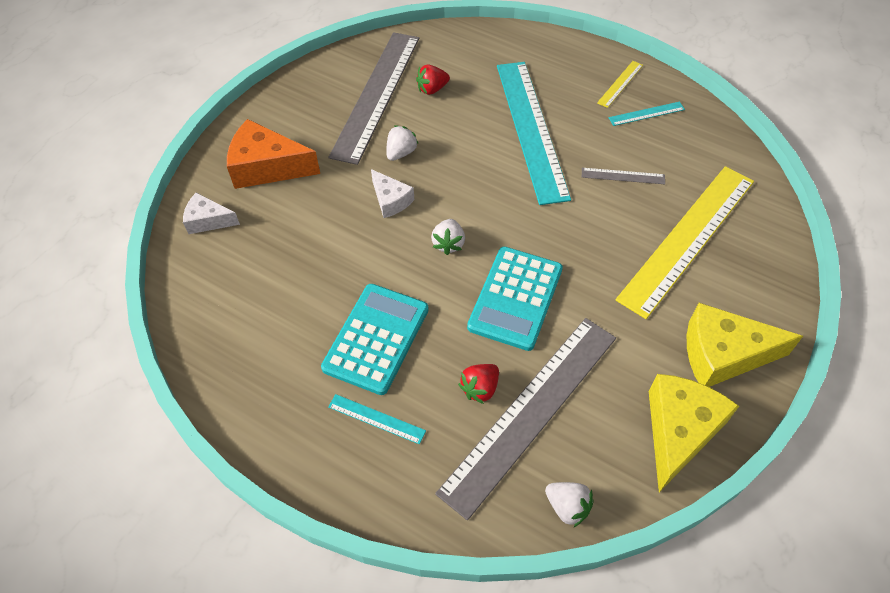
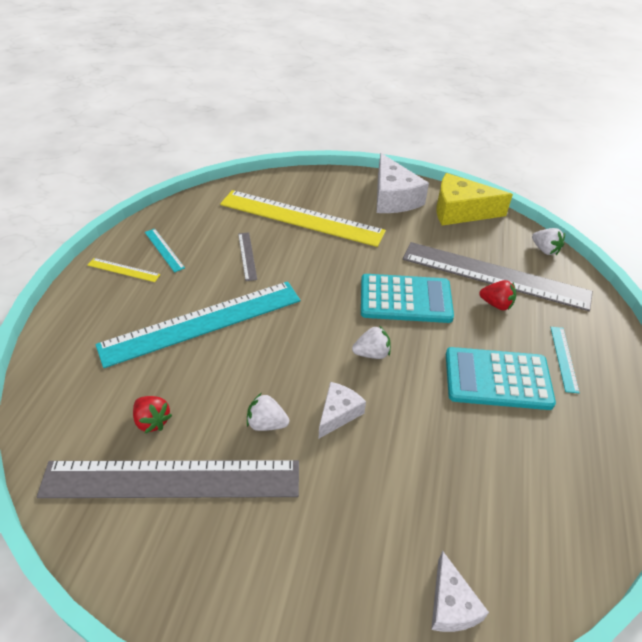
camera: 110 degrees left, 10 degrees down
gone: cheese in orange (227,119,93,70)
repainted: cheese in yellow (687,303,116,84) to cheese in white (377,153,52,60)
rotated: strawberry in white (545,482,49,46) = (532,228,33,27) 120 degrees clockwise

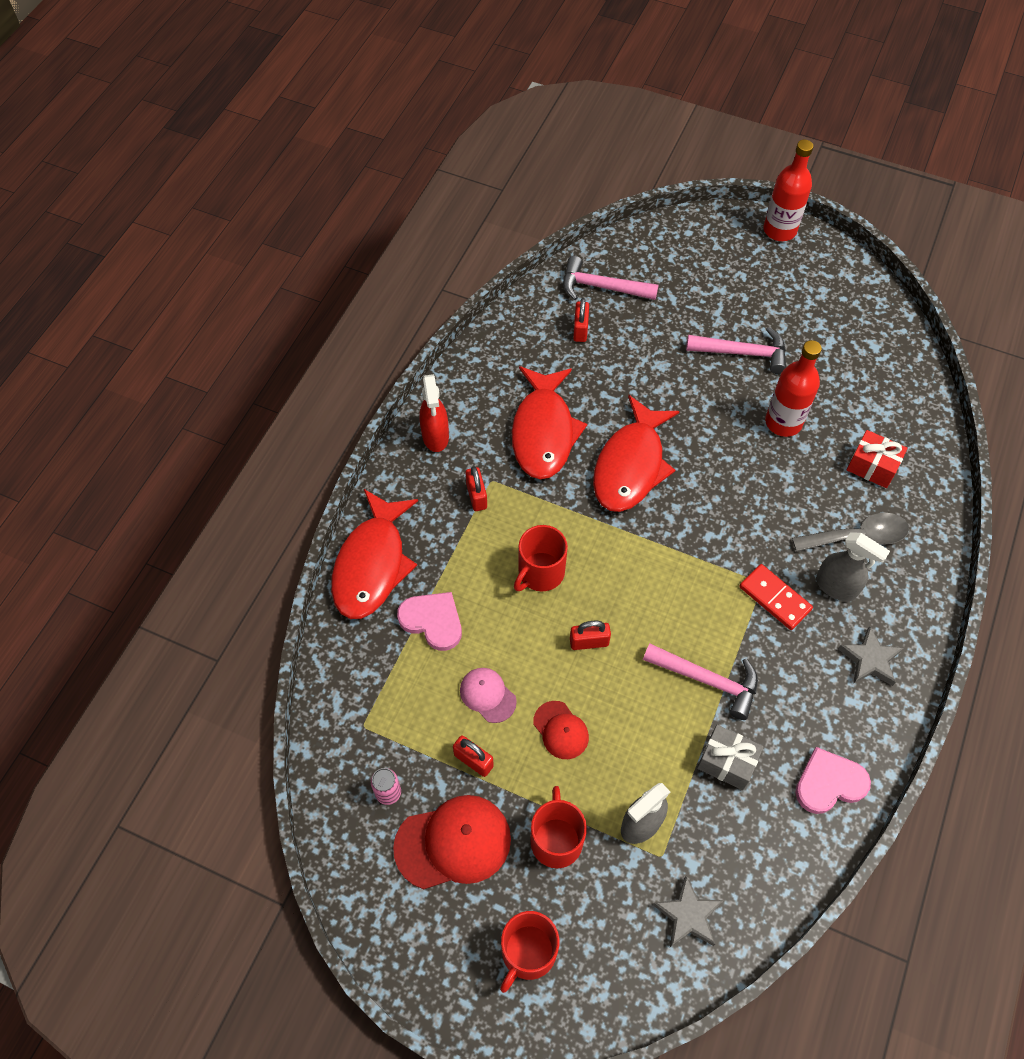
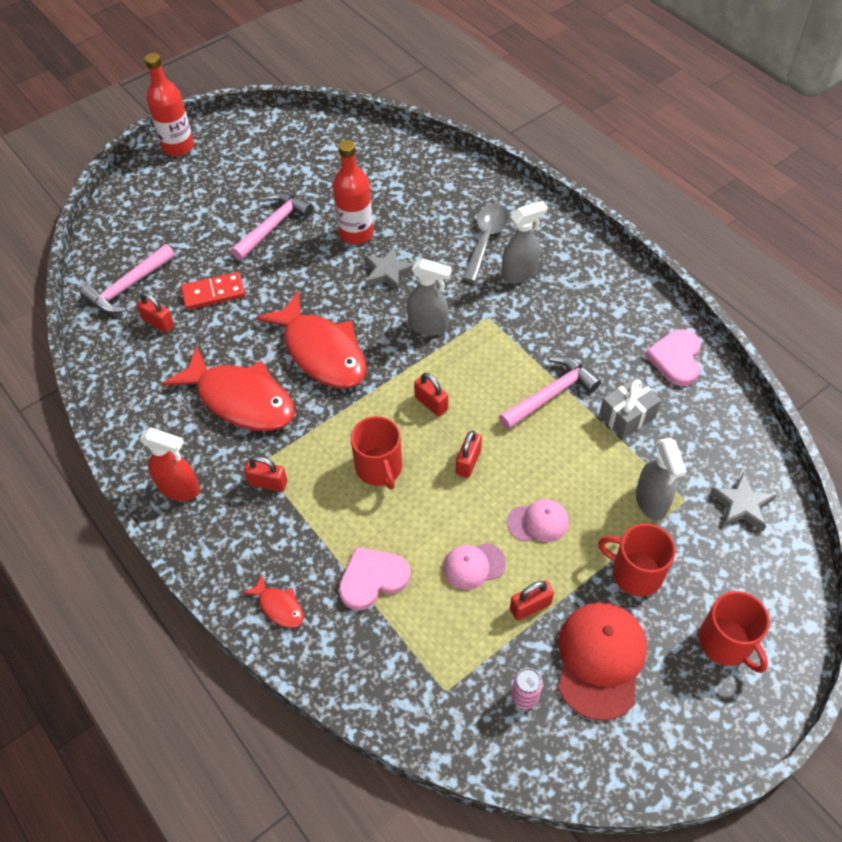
camera: 60 degrees left, 5 degrees down
gone: gift in red (846,430,62,58)
new: spray bottle in grey (407,258,45,78); padlock in red (414,373,34,43)
shifted: domino in red (740,564,73,66) to (181,272,64,38); star in grey (838,626,66,60) to (364,246,50,46)
repainted: cap in red (533,701,56,58) to cap in pink (507,499,62,43)
scaled: fish in red (331,489,87,130) = (243,574,61,54) x0.43

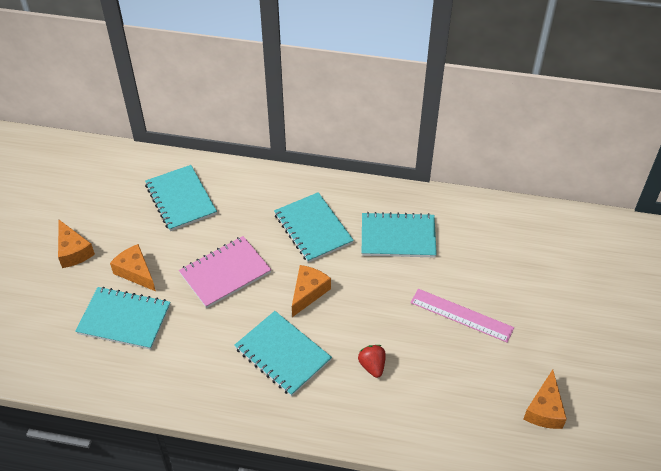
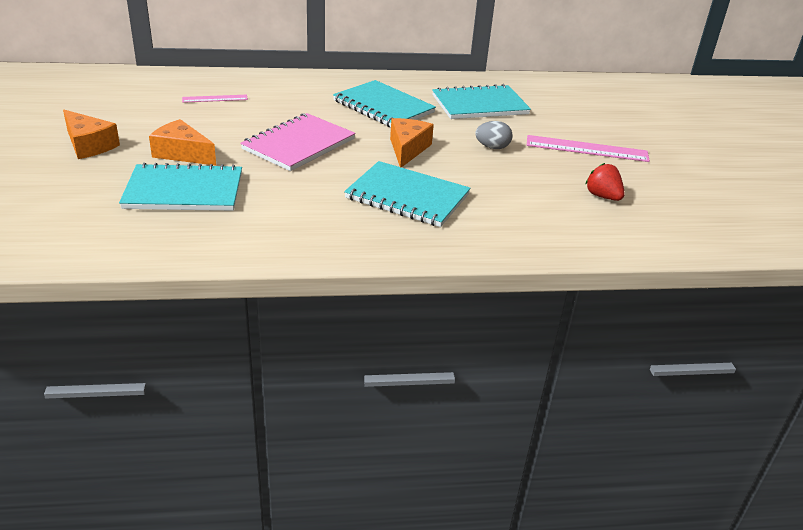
camera: 20 degrees left, 15 degrees down
gone: cheese in orange (523,369,44,60)
new: egg in grey (475,121,38,28)
shifted: strawberry in red (358,345,28,33) to (585,163,40,38)
swapped: notebook in turquoise (145,165,72,66) to ruler in pink (182,95,66,8)

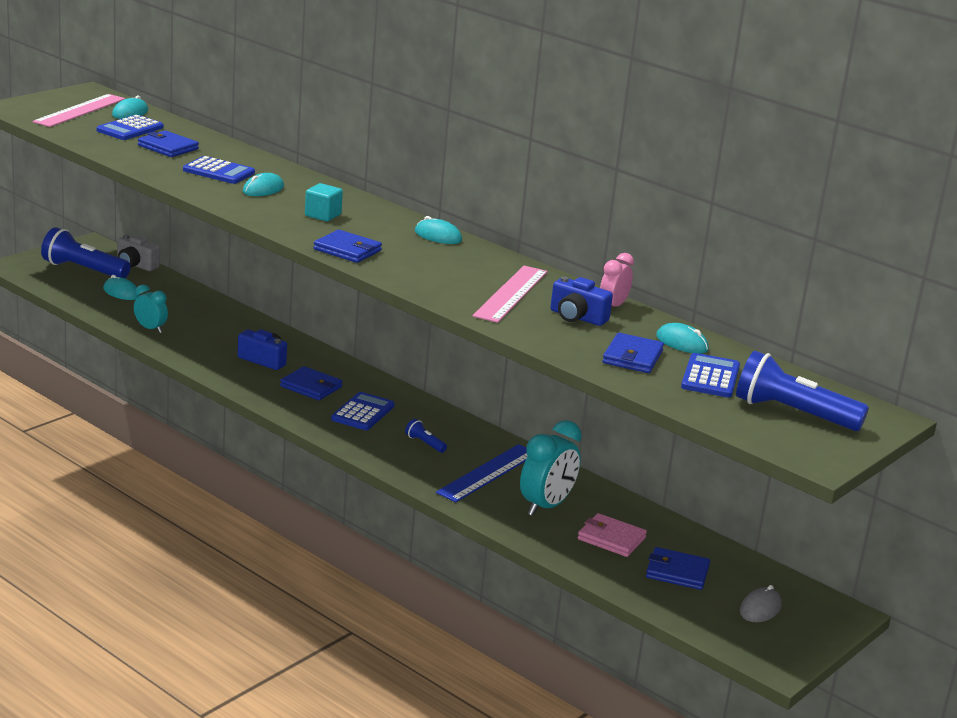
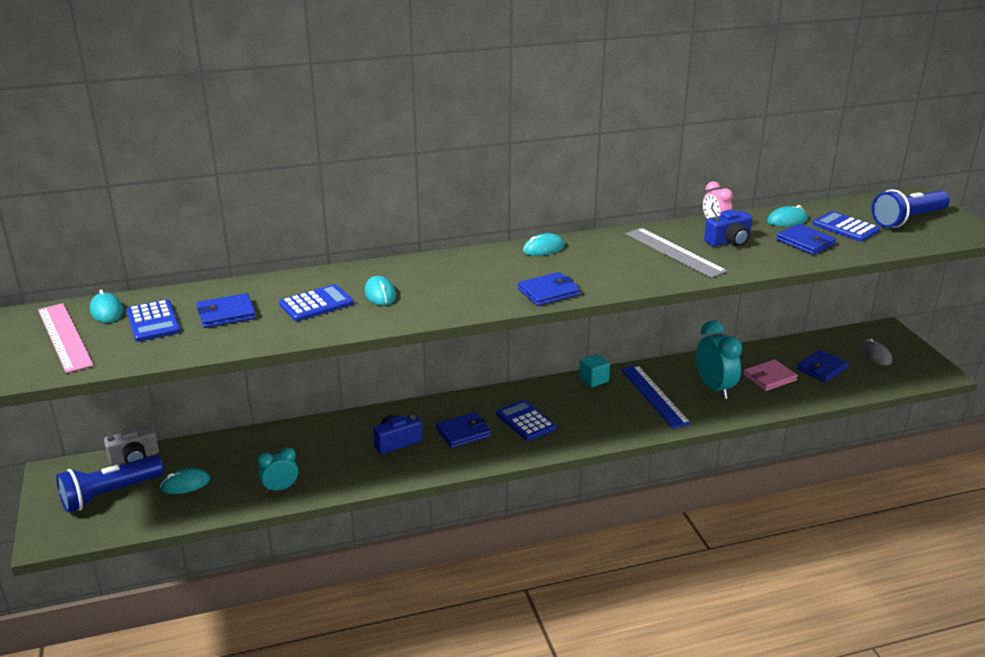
camera: 55 degrees left, 5 degrees up
gone: flashlight in blue (405,419,42,34)
shifted: cube in turquoise (305,183,38,38) to (579,354,31,33)
repainted: ruler in pink (473,266,75,57) to ruler in grey (626,228,101,50)

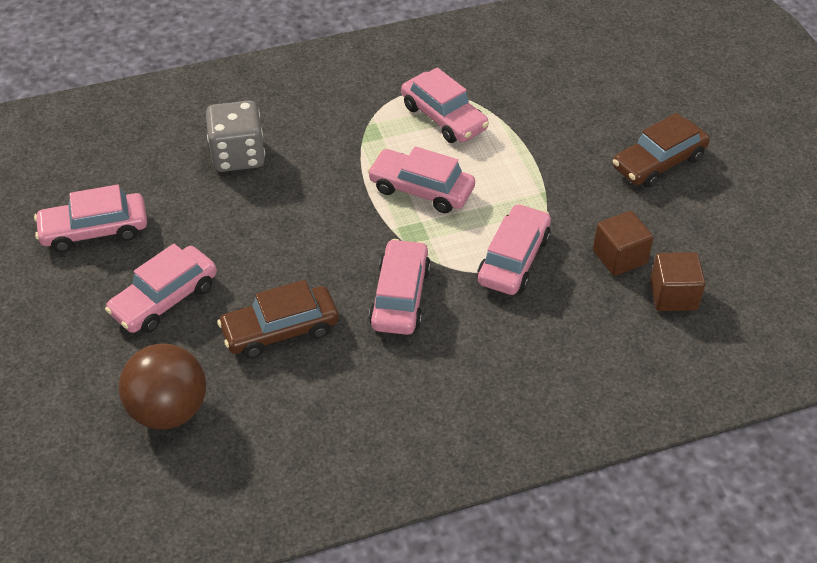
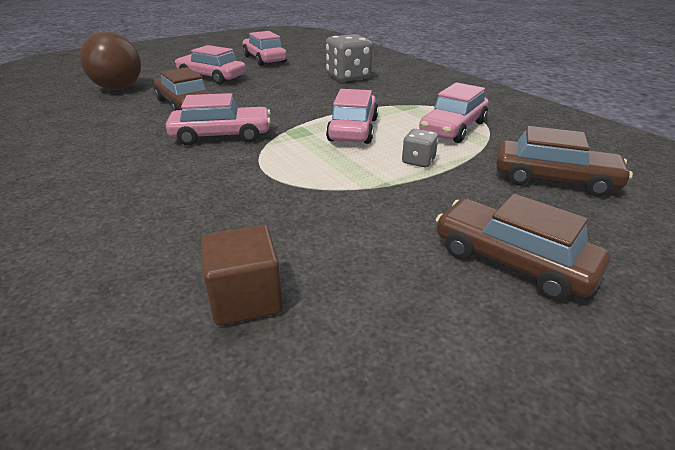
camera: 75 degrees right, 15 degrees down
gone: car in pink (477,204,74,91); cube in brown (593,211,60,65)
new: dice in grey (402,129,36,38); car in brown (496,126,137,70)

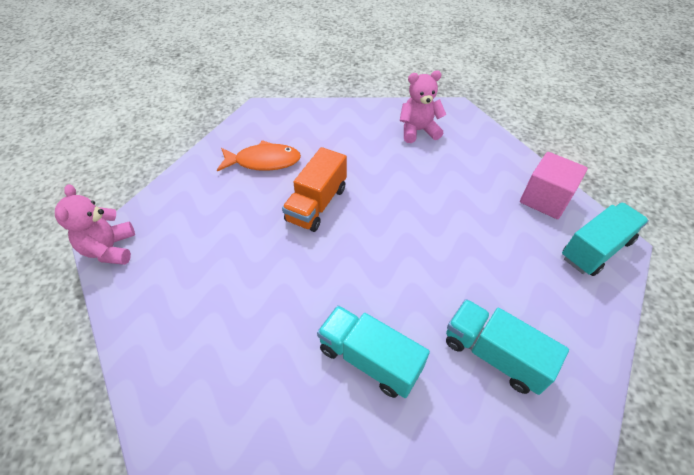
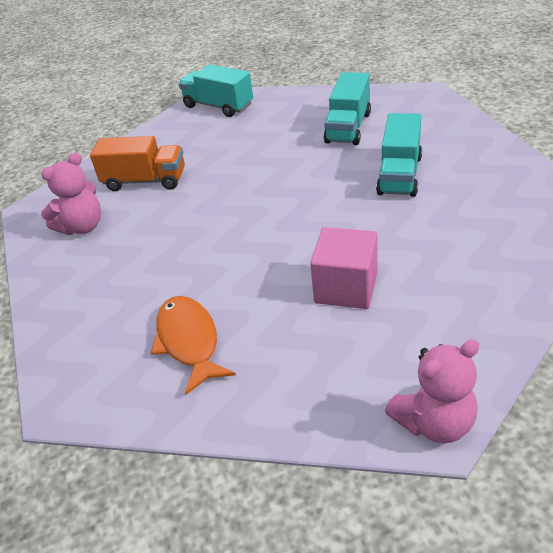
camera: 105 degrees left, 10 degrees down
shifted: truck in orange (282,147,65,85) to (90,136,95,55); cube in pink (520,152,68,67) to (310,227,67,82)
rotated: teddy bear in pink (400,71,46,72) = (41,152,60,83) 105 degrees counterclockwise

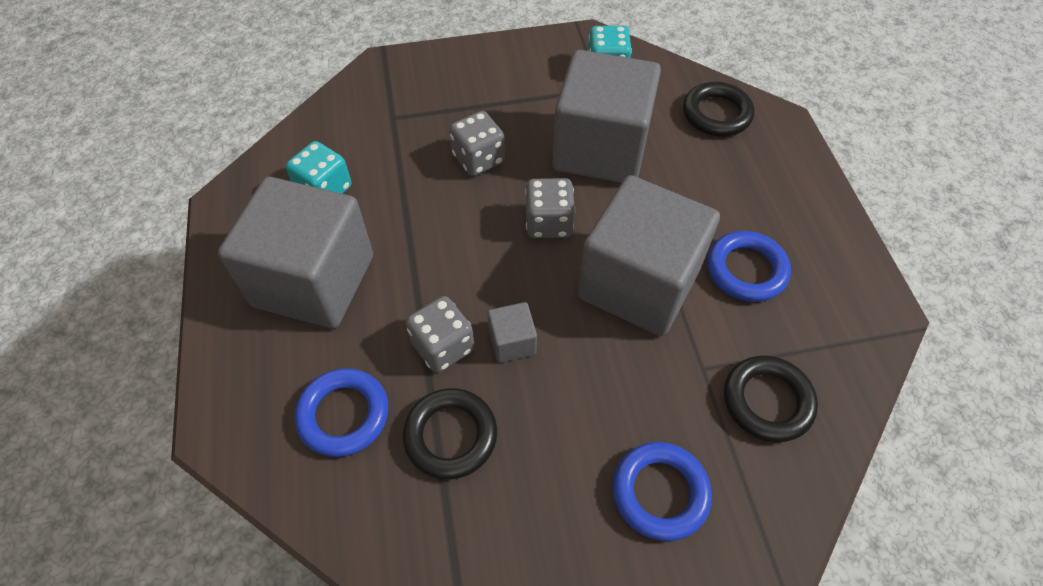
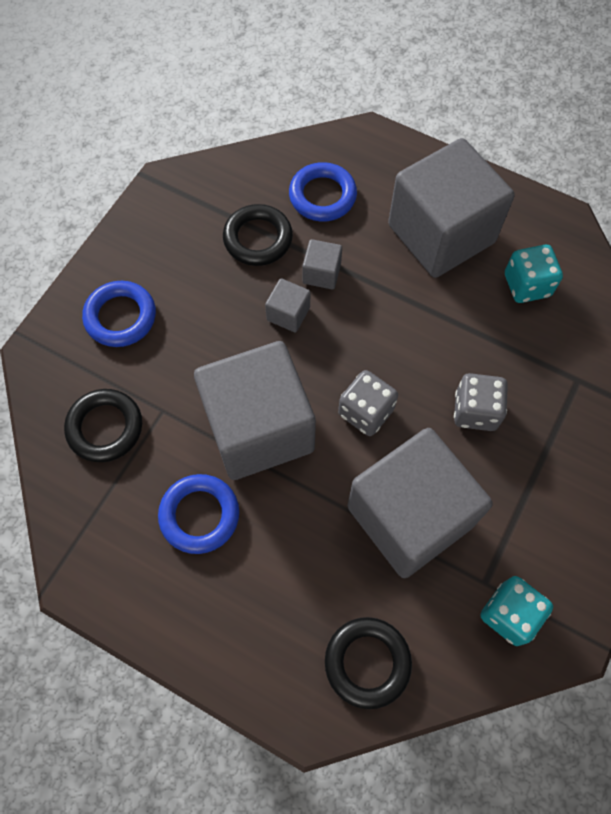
camera: 130 degrees right, 10 degrees up
swapped: dice in grey (406,296,68,77) to cube in grey (303,239,39,50)

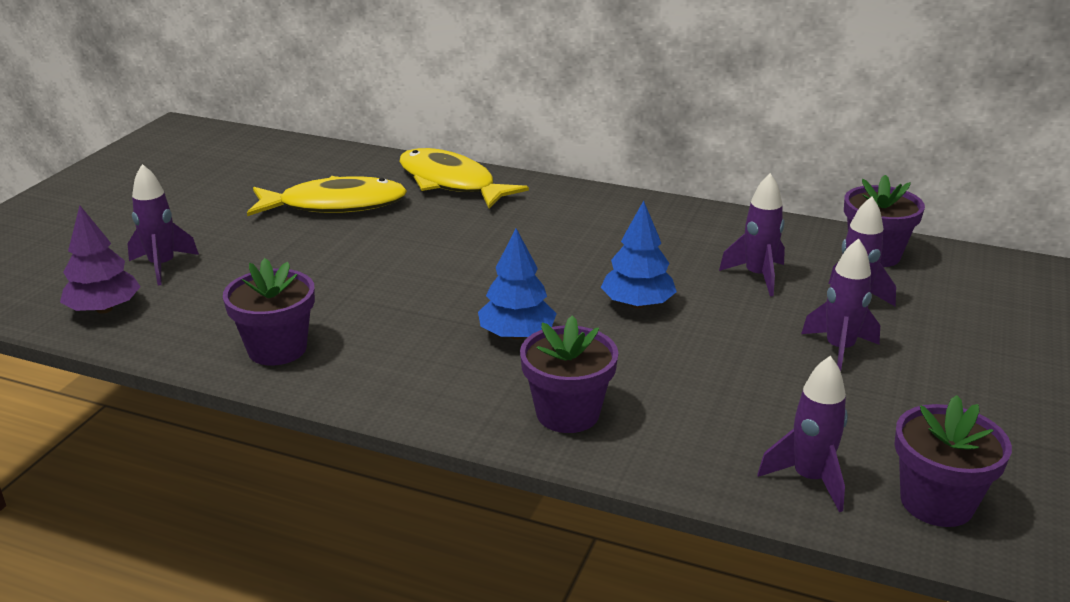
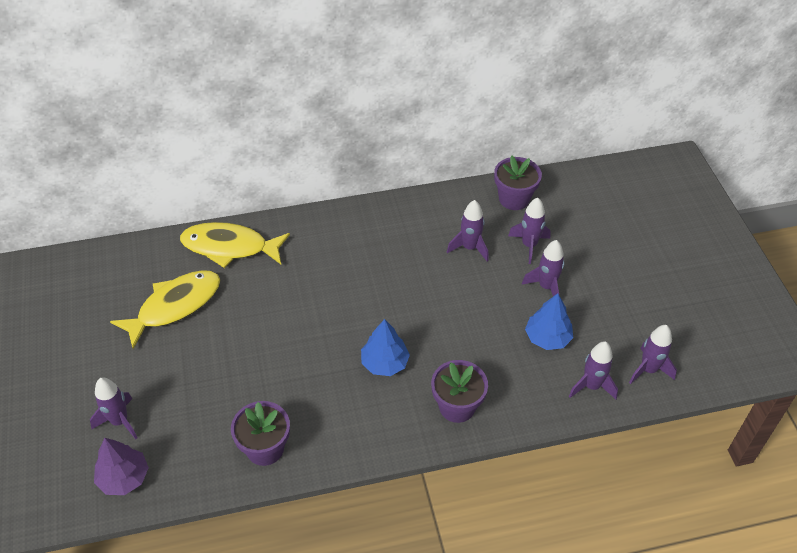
camera: 35 degrees left, 20 degrees up
shifted: tree in blue (601,201,76,107) to (525,293,48,57)
swapped: flower pot in purple (894,395,118,132) to rocket in purple (629,325,48,59)

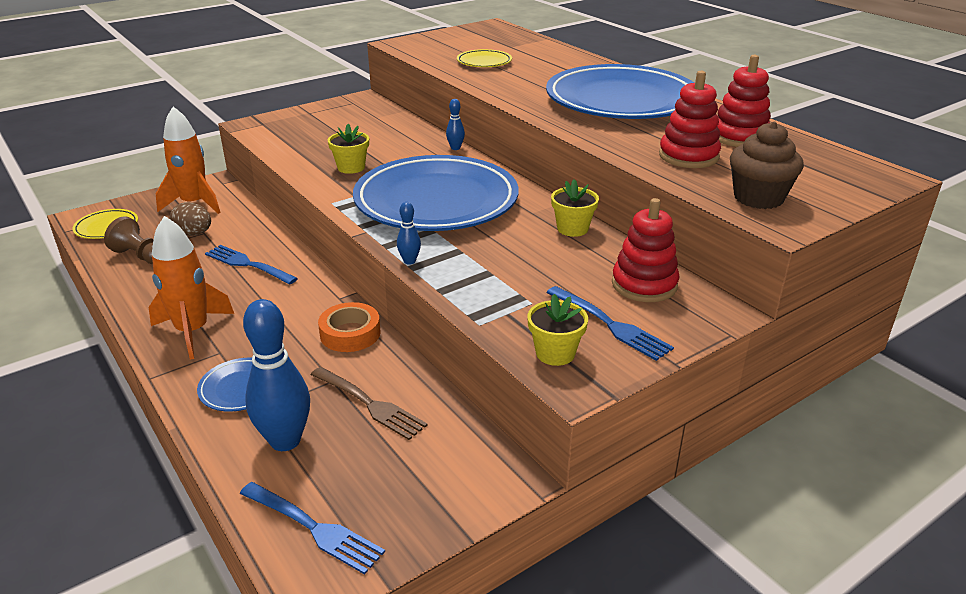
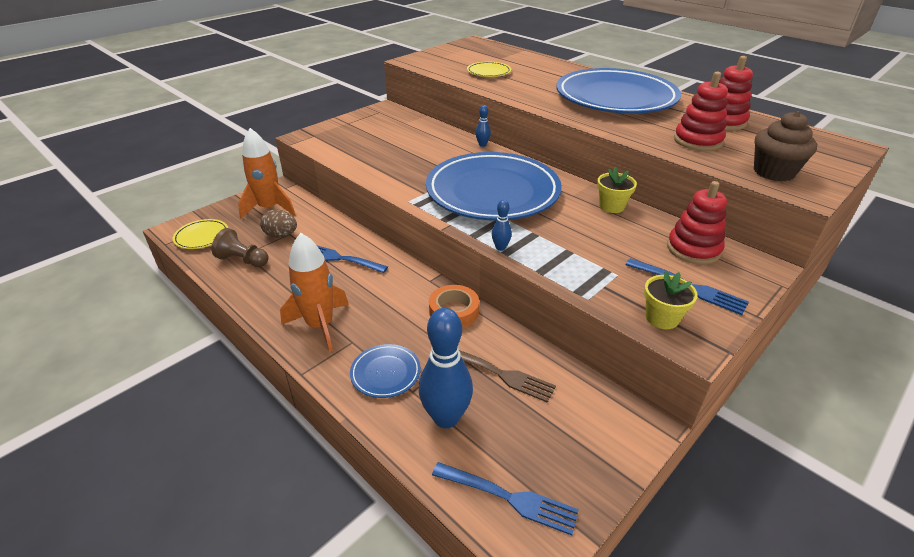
camera: 10 degrees left, 5 degrees up
gone: flower pot in yellow (328,124,41,50)

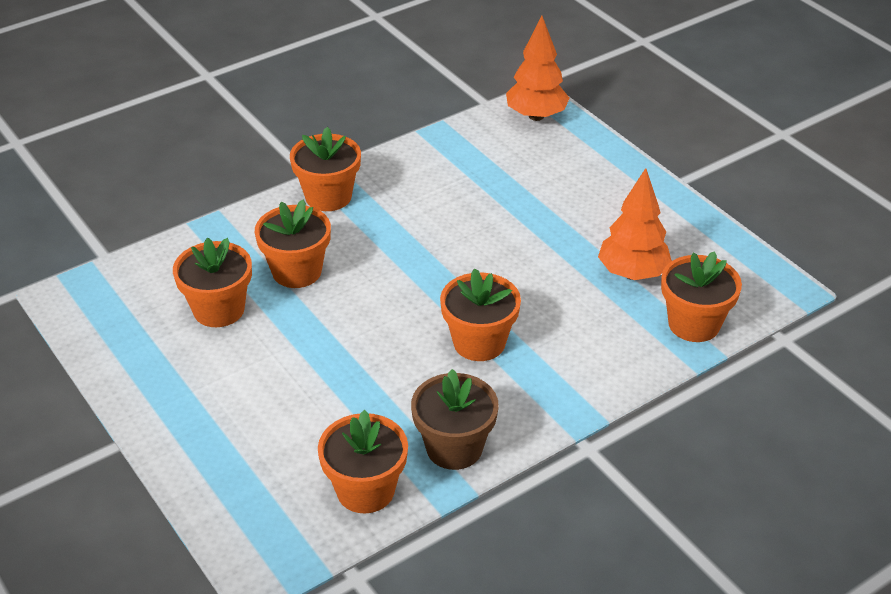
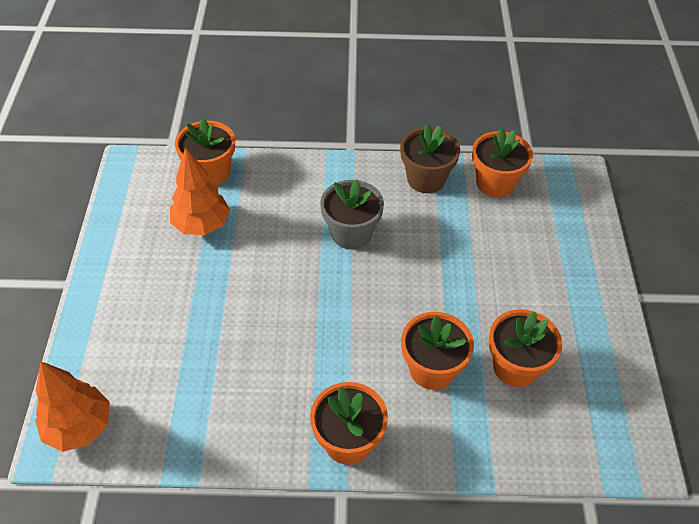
camera: 145 degrees left, 10 degrees up
repainted: flower pot in orange (440,268,81,93) to flower pot in grey (320,180,64,69)

